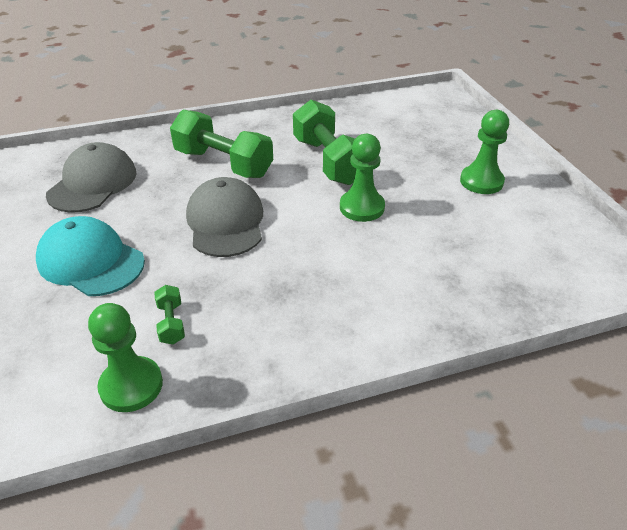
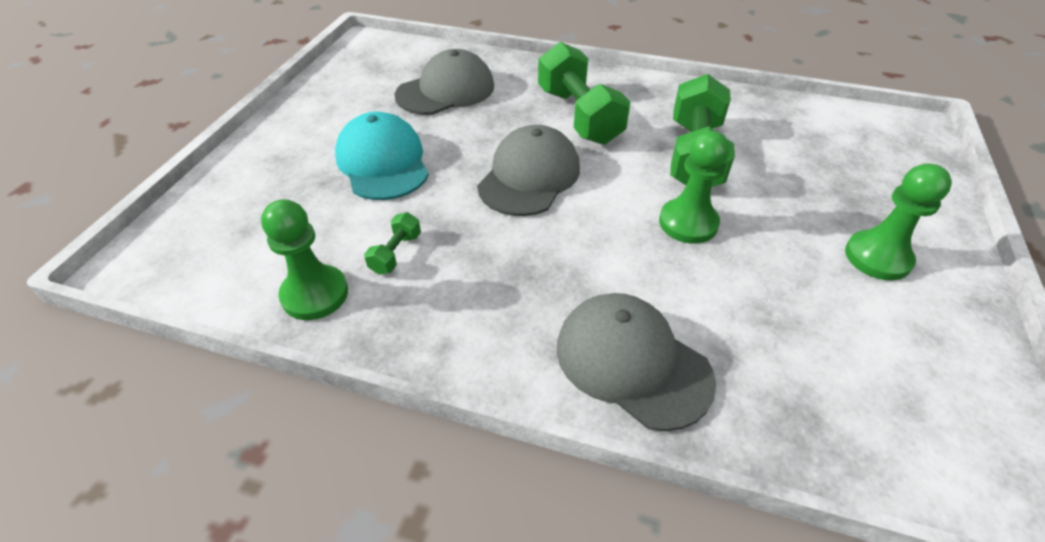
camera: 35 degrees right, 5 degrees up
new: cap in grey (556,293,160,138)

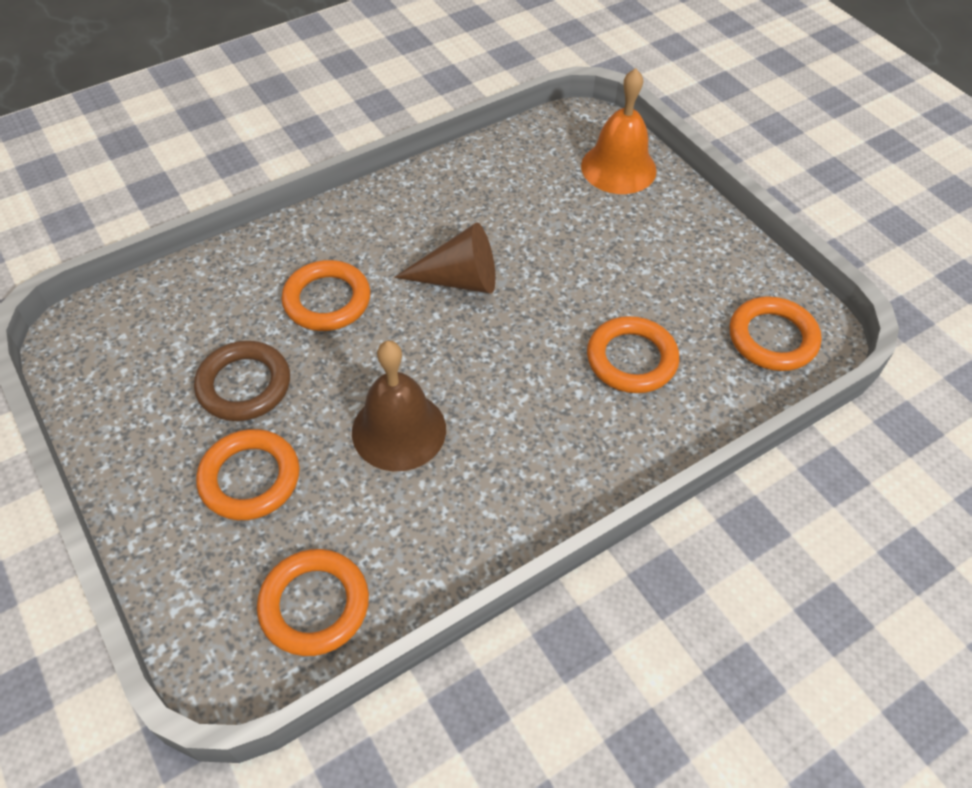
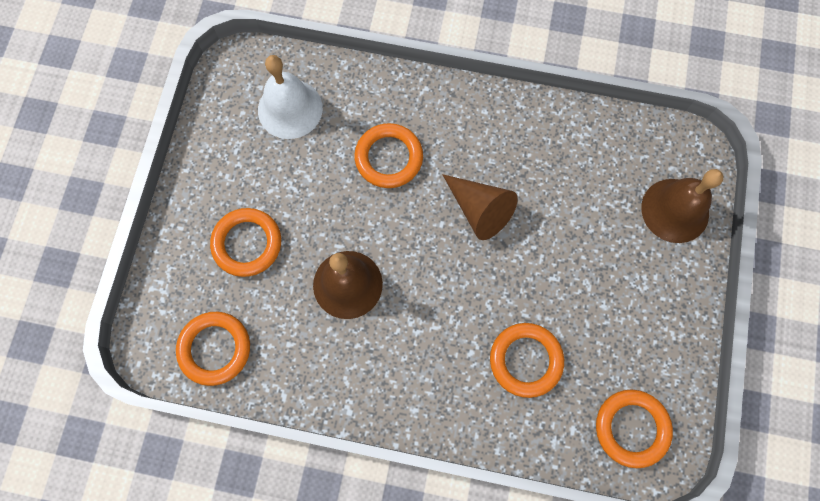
camera: 45 degrees right, 20 degrees up
gone: ring in brown (194,341,96,80)
new: bell in white (258,55,65,84)
repainted: bell in orange (581,68,76,126) to bell in brown (641,169,82,74)

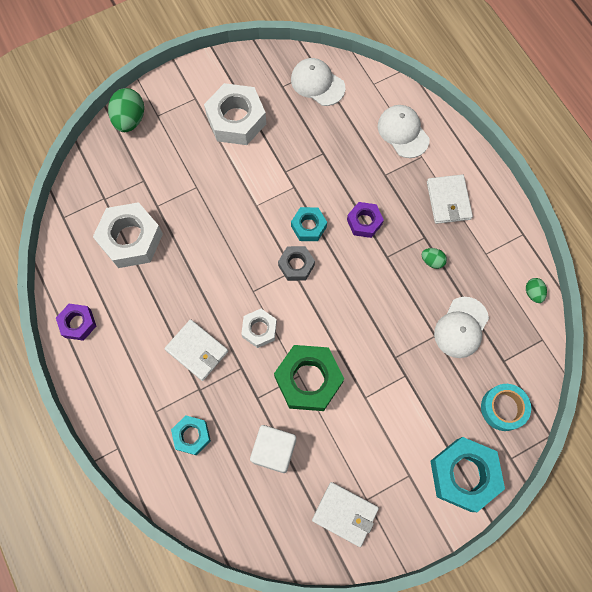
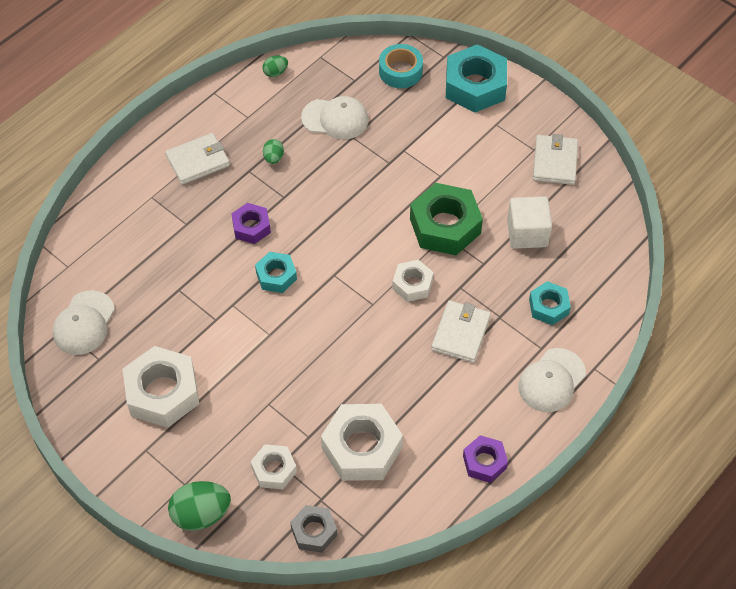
camera: 110 degrees left, 15 degrees down
new: nut in white (250,444,47,45)
shifted: nut in grey (278,246,37,35) to (290,505,47,48); cap in white (378,105,52,53) to (518,348,68,64)

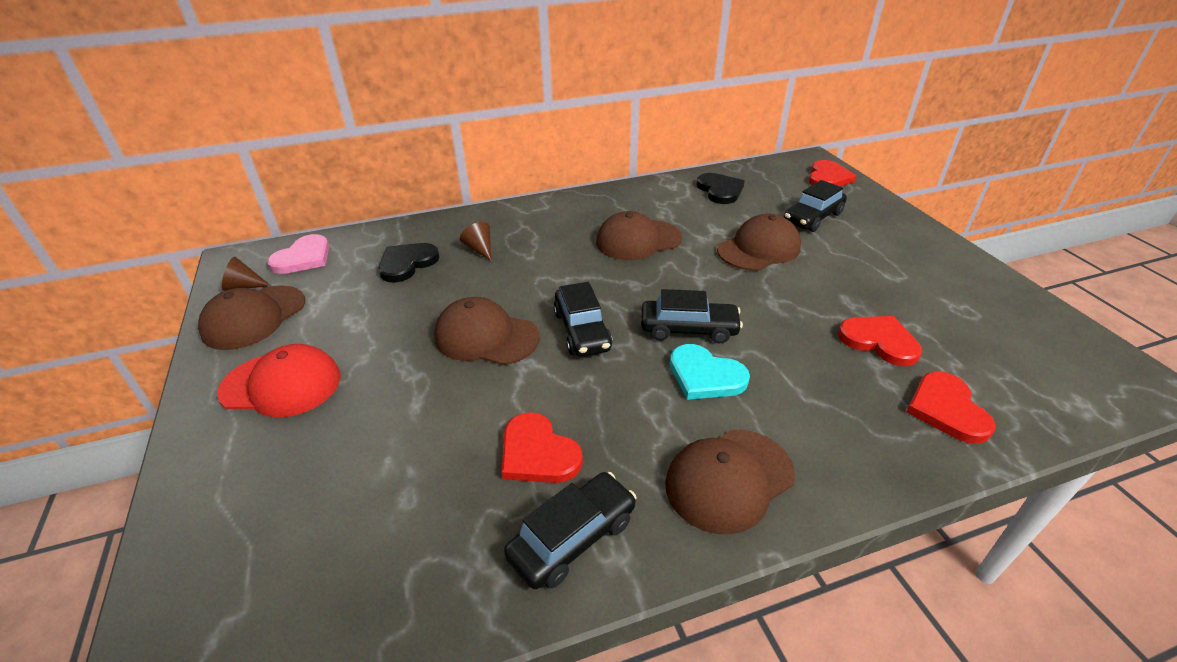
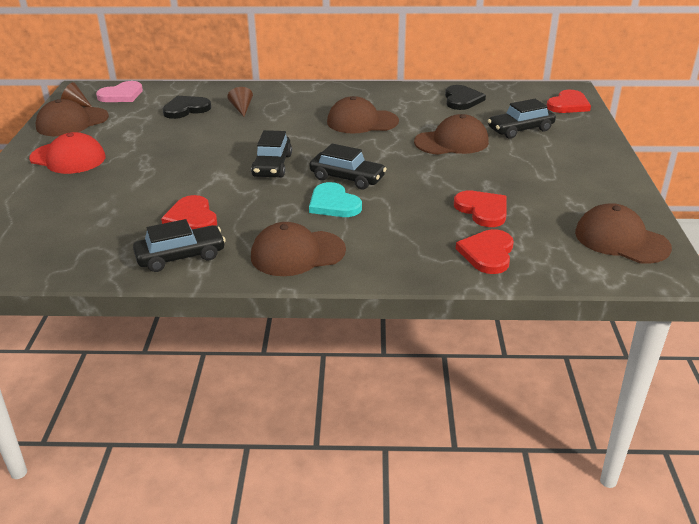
camera: 20 degrees right, 5 degrees down
shifted: cap in brown (434,297,105,68) to (575,203,97,61)

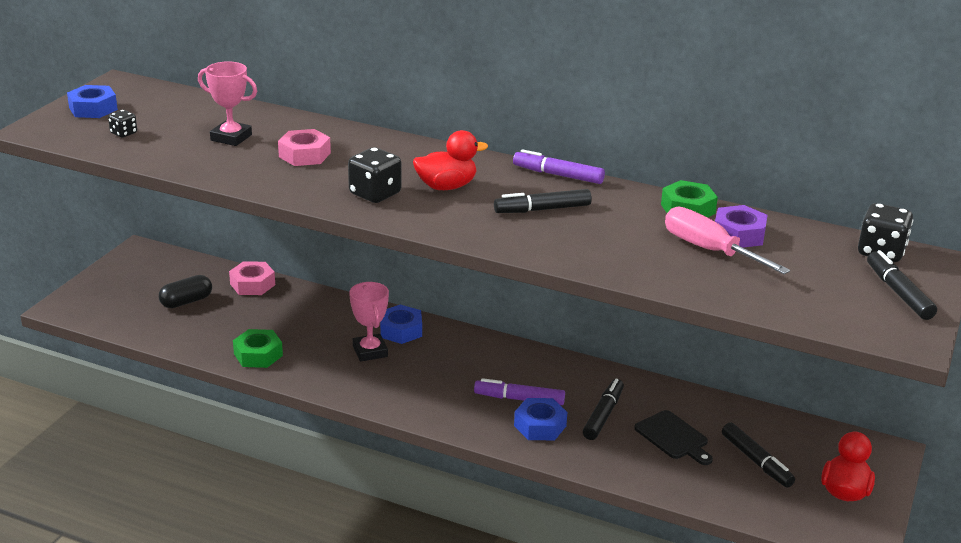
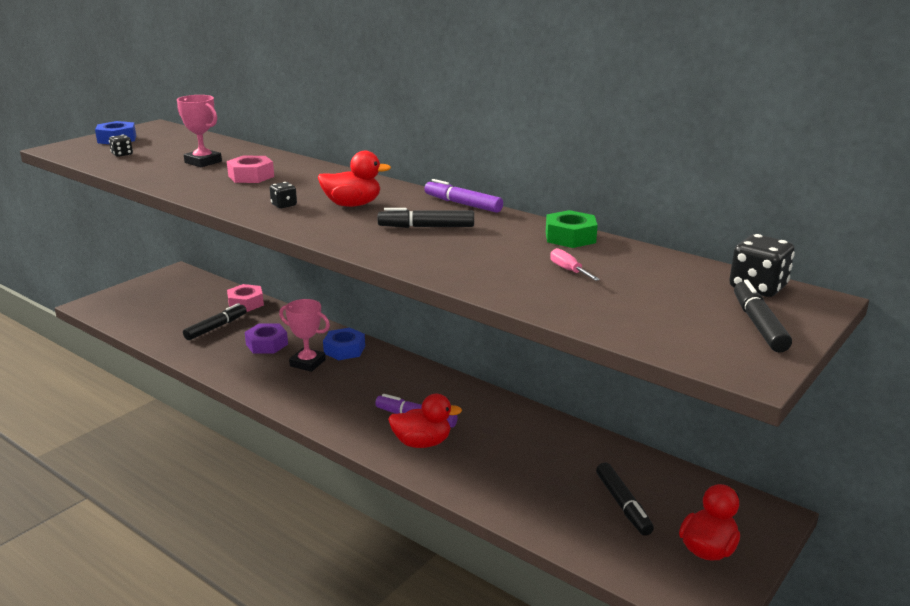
camera: 15 degrees right, 5 degrees down
gone: capsule in black (159,275,53,33); nut in green (233,329,50,39); cutting board in black (634,410,79,55)
shifted: marker in black (583,378,41,62) to (183,303,64,37); nut in purple (715,205,53,43) to (245,324,43,30)
swapped: nut in blue (514,398,53,42) to duck in red (388,394,74,54)
rotated: trophy in pink (349,282,40,80) = (279,299,51,73) 60 degrees counterclockwise
scaled: dice in black (348,147,54,56) = (270,182,27,26) x0.55; screwdriver in pink (665,207,125,67) = (550,248,50,33) x0.49

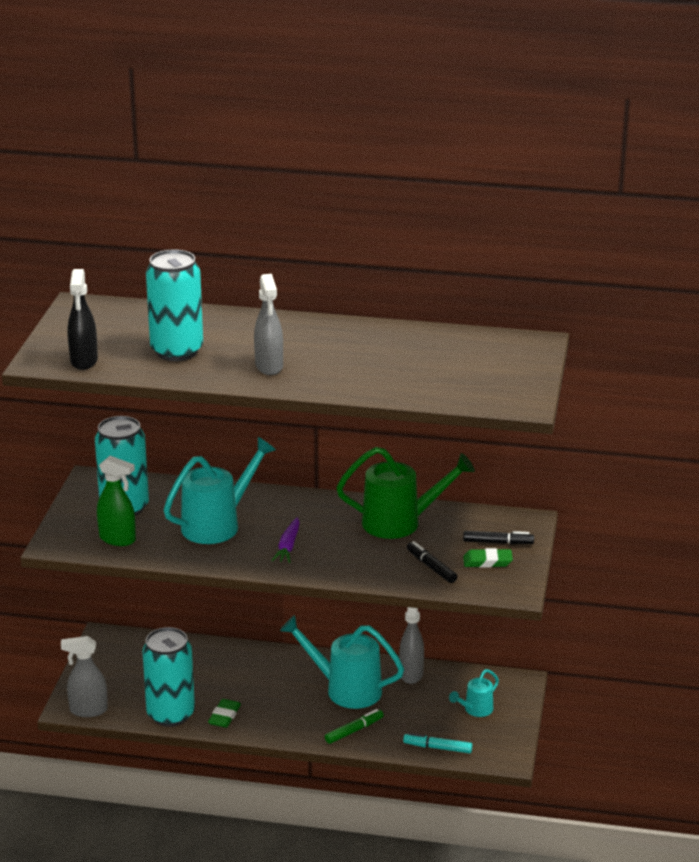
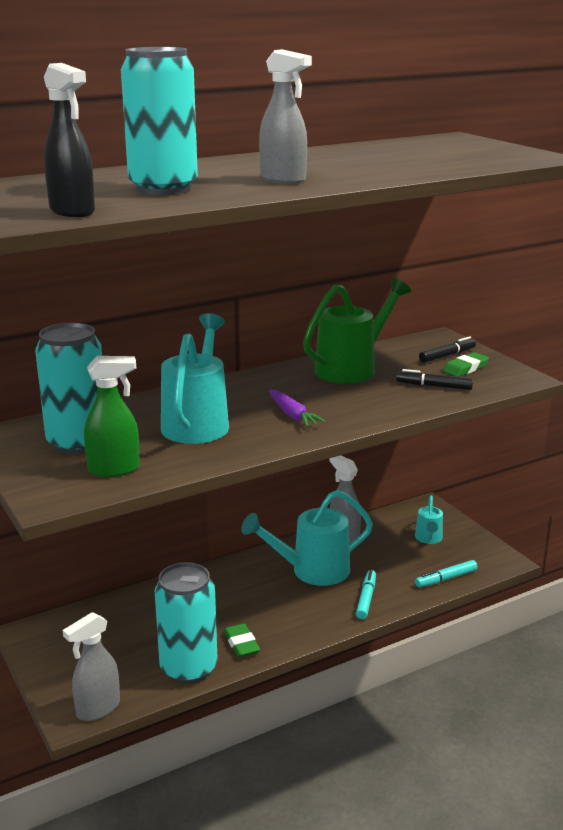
camera: 40 degrees left, 5 degrees down
repainted: marker in green (325,709,59,35) to marker in turquoise (356,570,20,49)

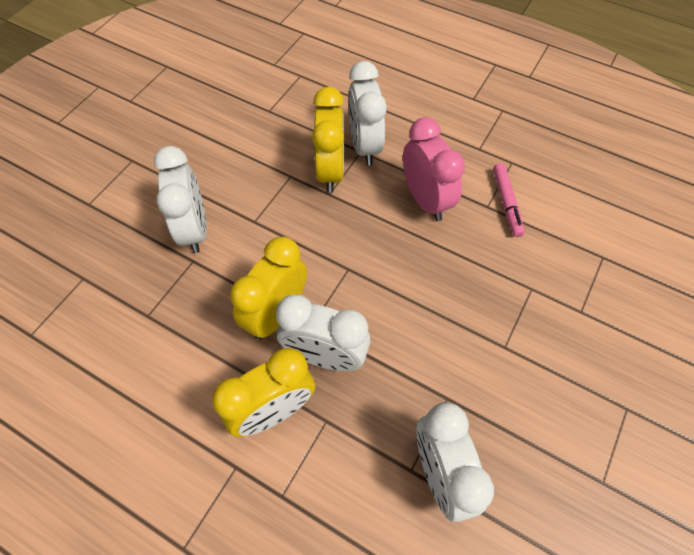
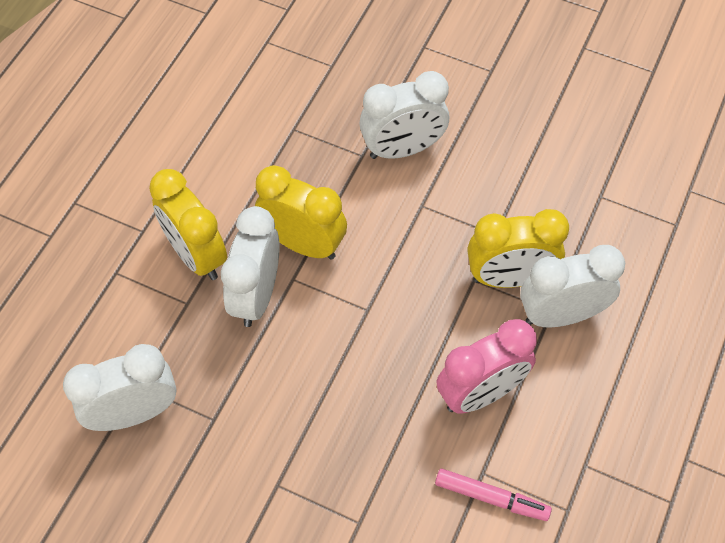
camera: 85 degrees right, 0 degrees up
rotated: marker in pink (493,163,32,74) = (435,469,117,52) 150 degrees counterclockwise

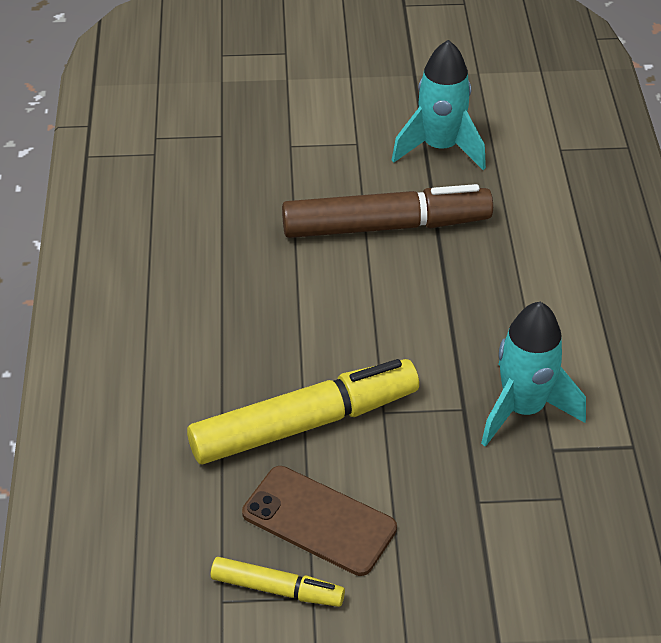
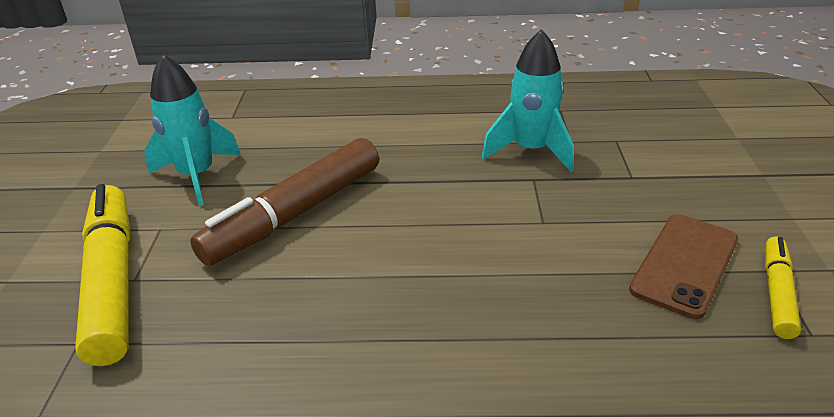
camera: 85 degrees left, 10 degrees down
shifted: marker in yellow (187,359,232,105) to (75,184,56,182)
rotated: marker in brown (282,184,211,54) = (190,138,189,128) 135 degrees counterclockwise

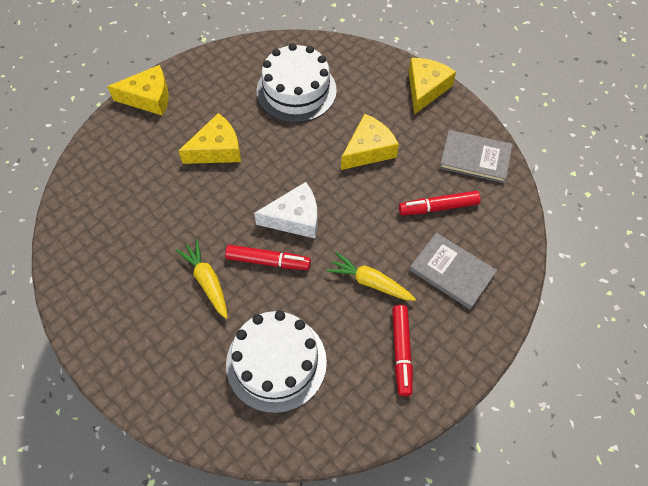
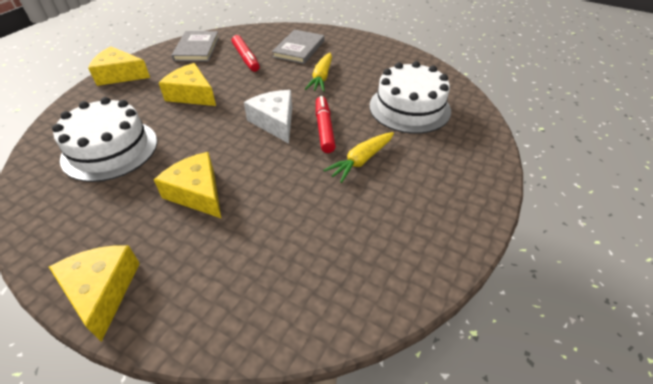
camera: 105 degrees left, 15 degrees down
gone: marker in red (392,305,21,91)

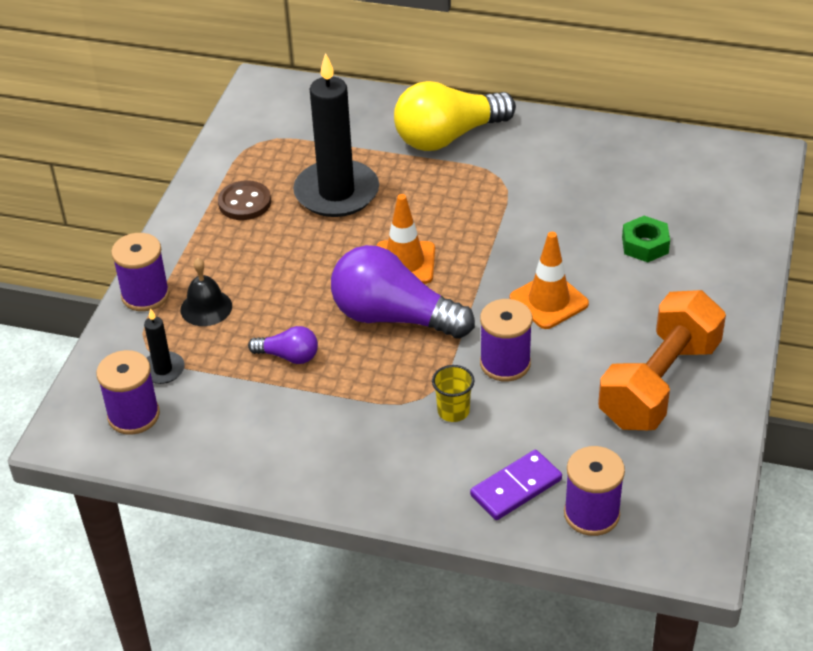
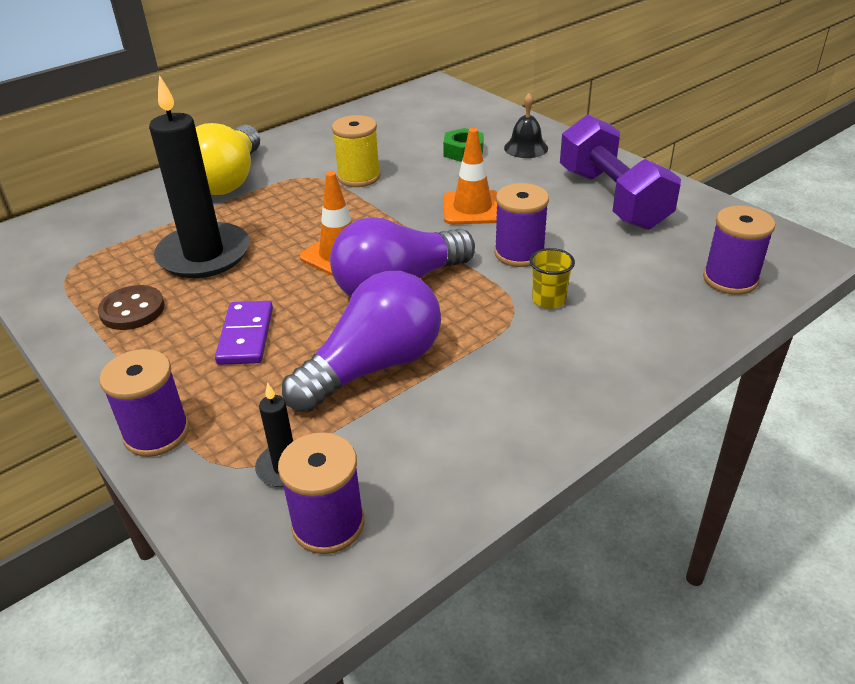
camera: 55 degrees left, 5 degrees down
new: spool in yellow (332,115,49,72)
shifted: bell in black (180,258,52,68) to (504,93,44,65); domino in purple (470,450,92,70) to (215,301,58,64)
repainted: dumbbell in orange (598,290,128,140) to dumbbell in purple (560,114,121,116)
scaled: light bulb in purple (248,326,70,38) = (282,271,159,141) x2.09

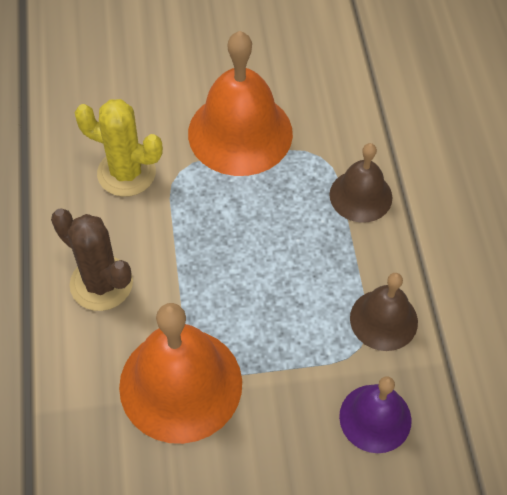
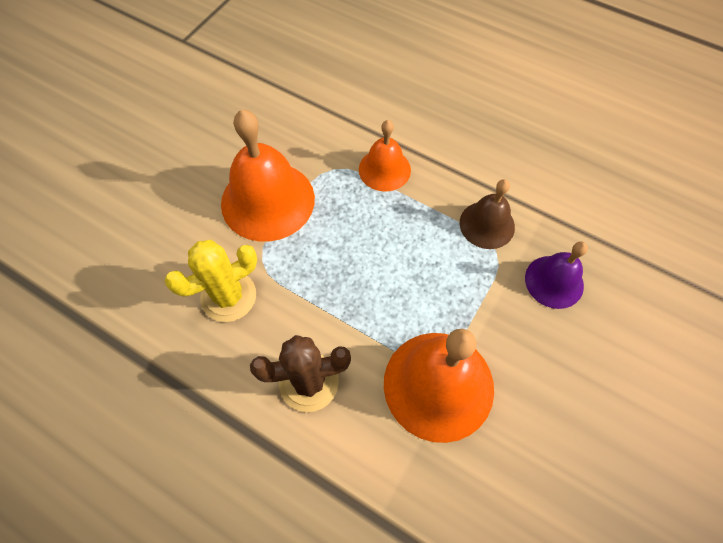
camera: 50 degrees left, 5 degrees up
repainted: bell in brown (330,143,63,80) to bell in orange (359,120,52,72)

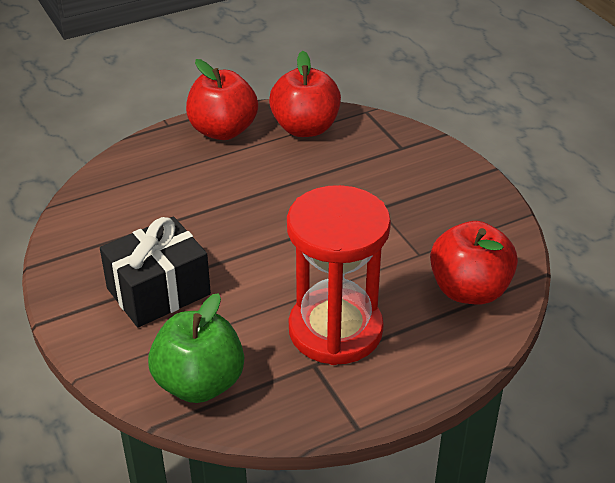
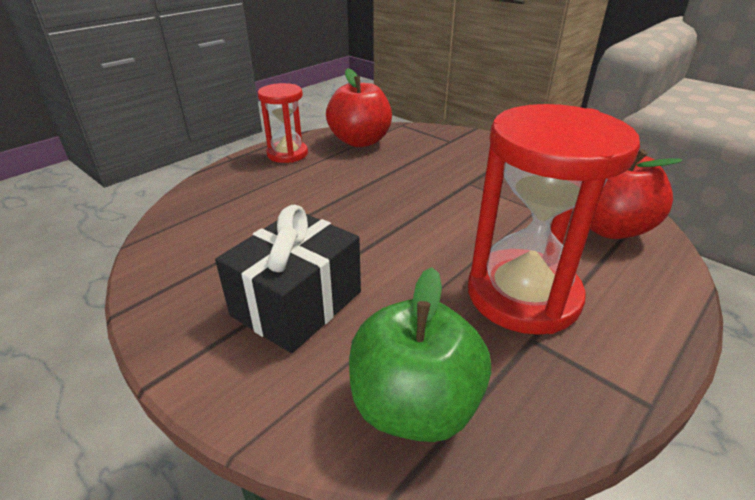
camera: 20 degrees left, 5 degrees down
swapped: apple in red (186,59,72,81) to hourglass in red (258,83,50,80)

